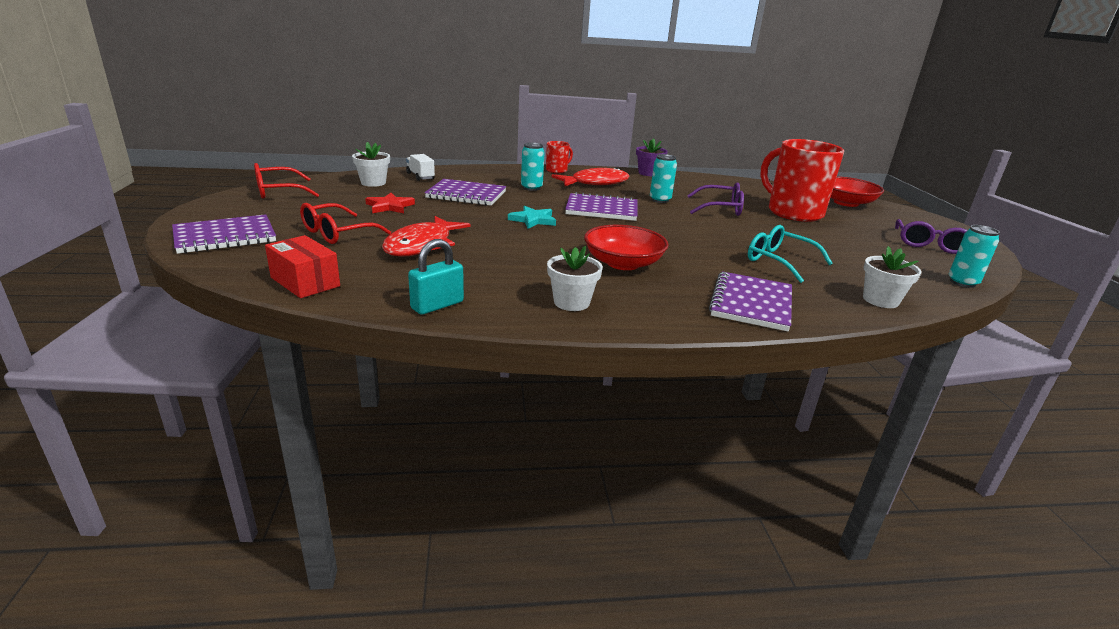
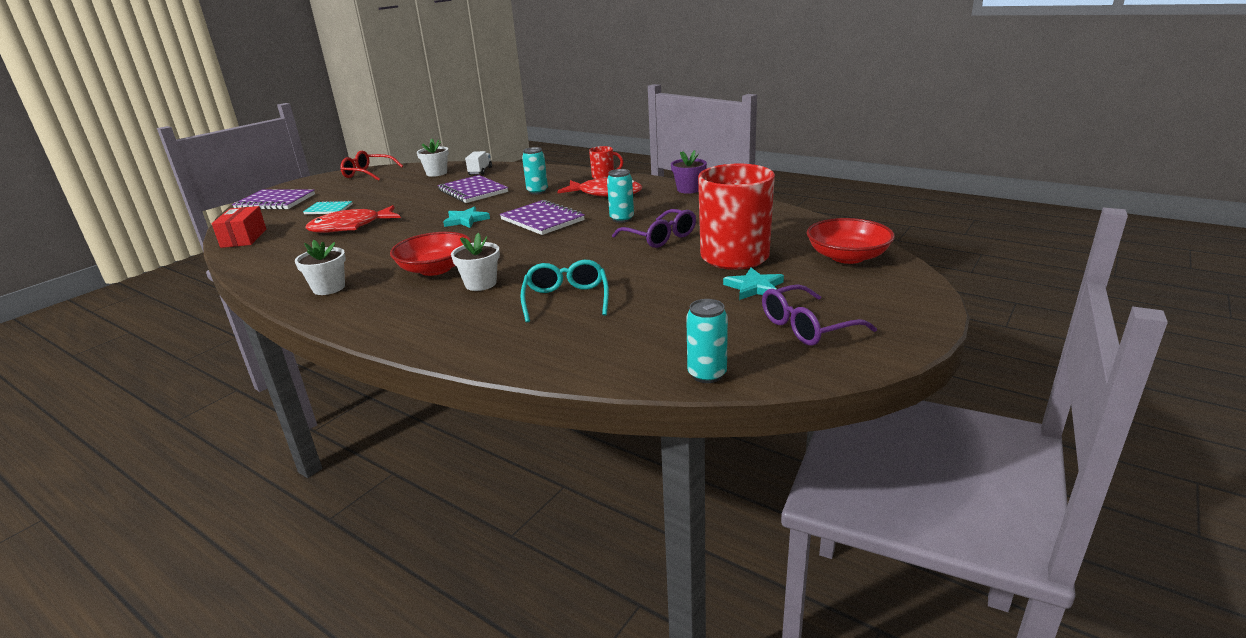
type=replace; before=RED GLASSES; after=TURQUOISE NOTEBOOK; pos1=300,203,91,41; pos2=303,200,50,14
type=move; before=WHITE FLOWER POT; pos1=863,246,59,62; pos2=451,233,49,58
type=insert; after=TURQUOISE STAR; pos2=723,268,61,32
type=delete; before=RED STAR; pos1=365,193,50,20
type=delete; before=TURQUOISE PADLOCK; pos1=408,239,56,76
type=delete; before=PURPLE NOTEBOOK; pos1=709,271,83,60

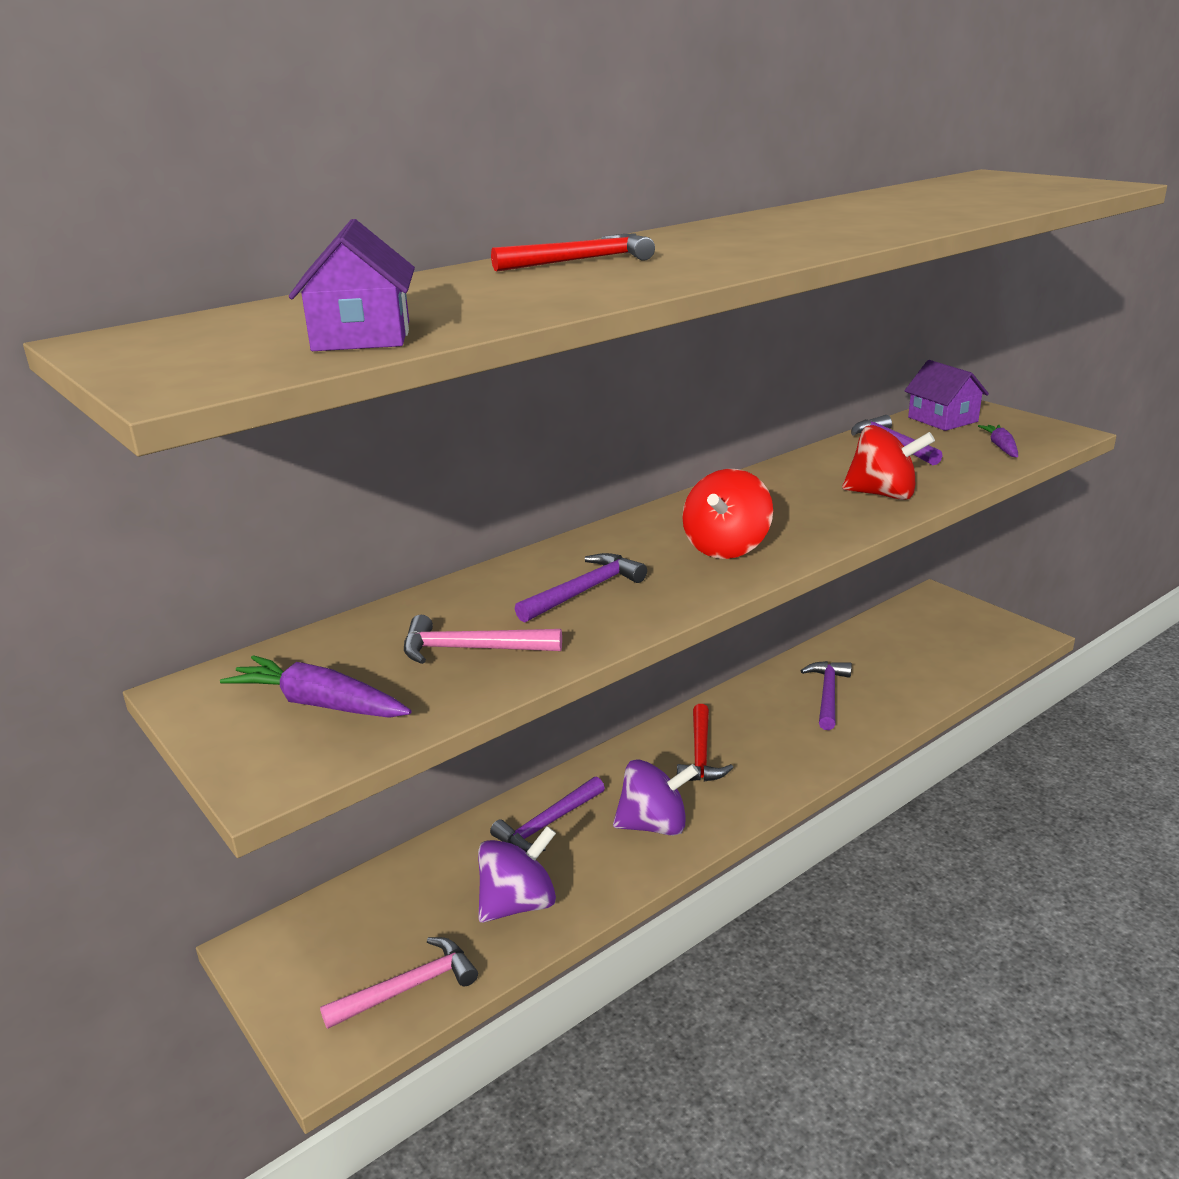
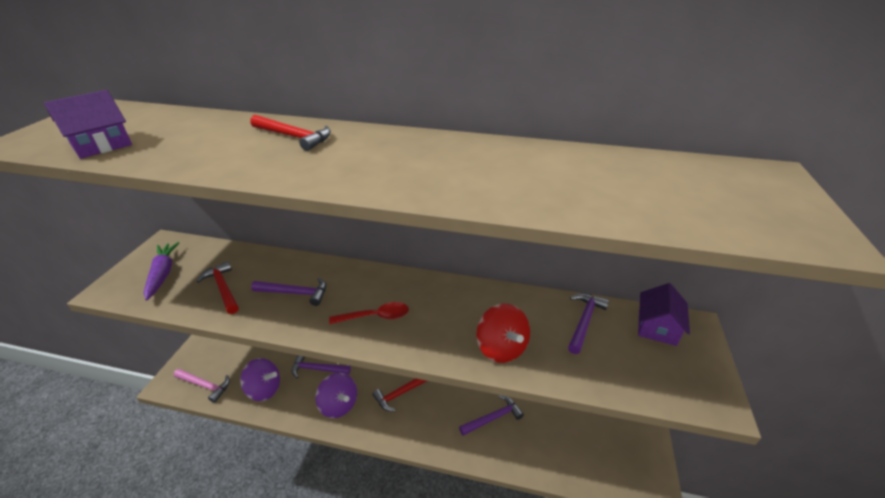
type=recolor; before=PINK HAMMER; after=RED HAMMER; pos1=404,615,158,49; pos2=196,261,43,53
type=replace; before=RED SPINNING TOP; after=RED SPOON; pos1=682,469,91,90; pos2=329,302,80,22
type=delete; before=PURPLE CARROT; pos1=978,424,40,33

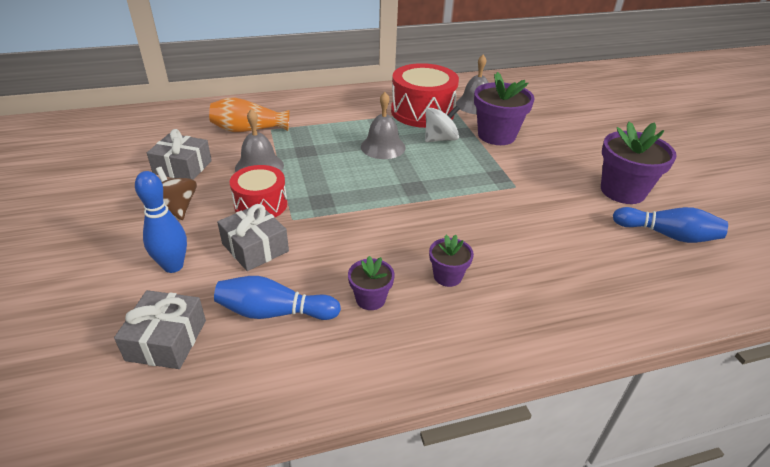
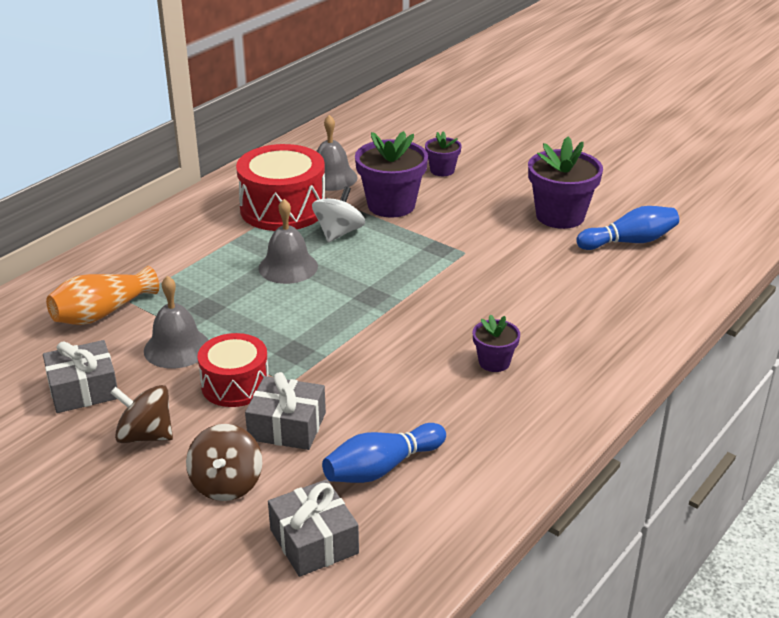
type=replace; before=BLUE BOWLING PIN; after=BROWN SPINNING TOP; pos1=135,171,52,102; pos2=186,424,76,77
type=move; before=PURPLE FLOWER POT; pos1=348,256,47,54; pos2=425,131,37,45

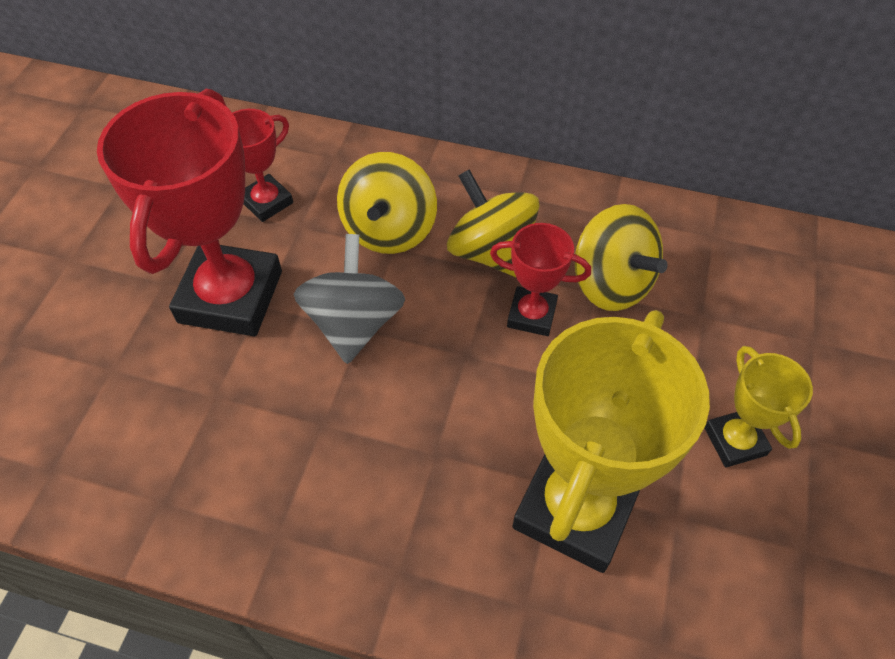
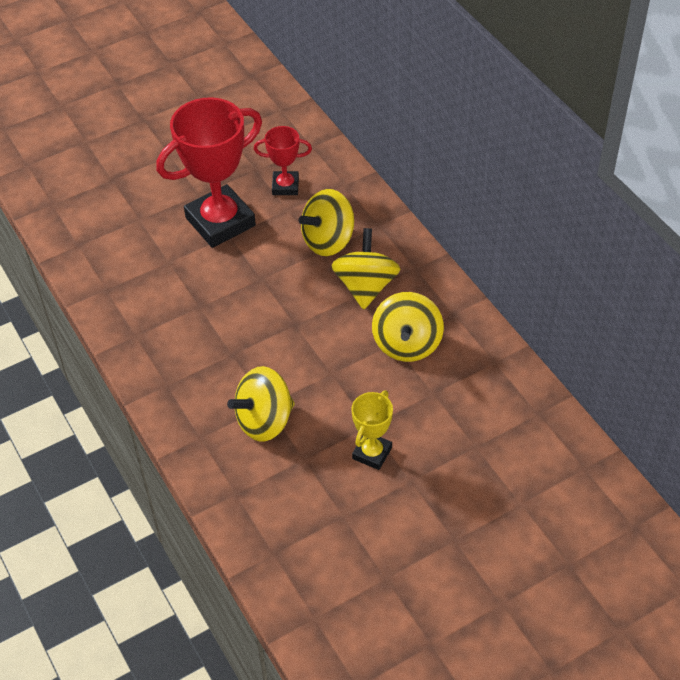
type=replace; before=YELLOW TROPHY; after=YELLOW SPINNING TOP; pos1=512,310,198,263; pos2=227,366,68,76
type=delete; before=GREY SPINNING TOP; pos1=294,234,111,130
type=delete; before=RED TROPHY; pos1=490,223,101,113

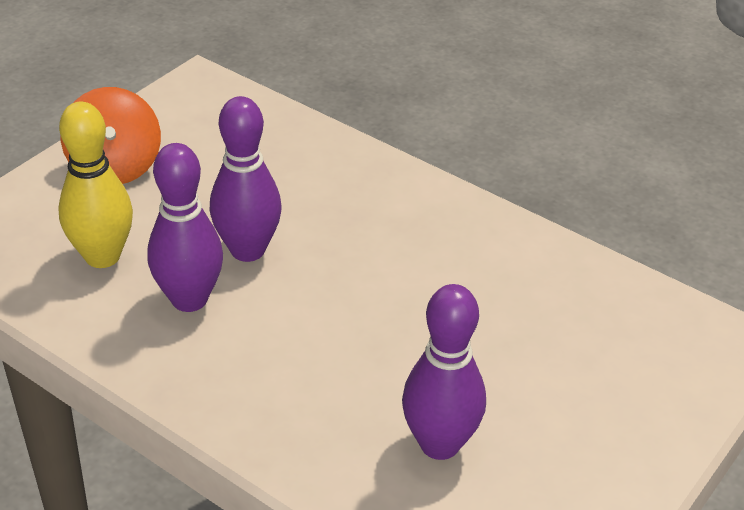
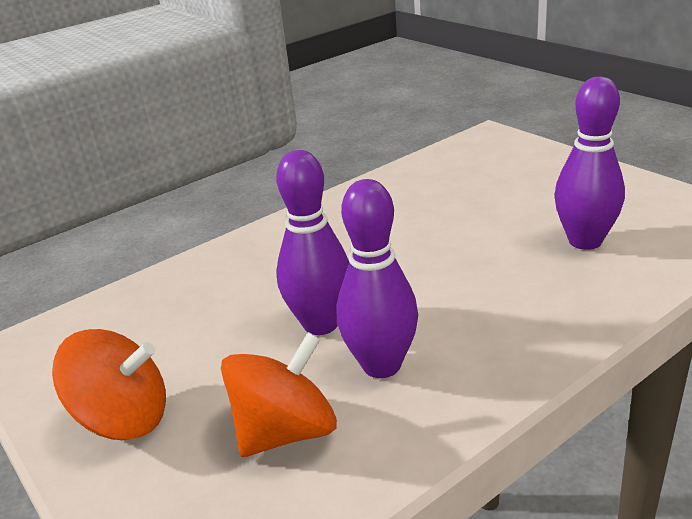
type=replace; before=YELLOW BOWLING PIN; after=ORANGE SPINNING TOP; pos1=58,101,75,167; pos2=221,332,116,125

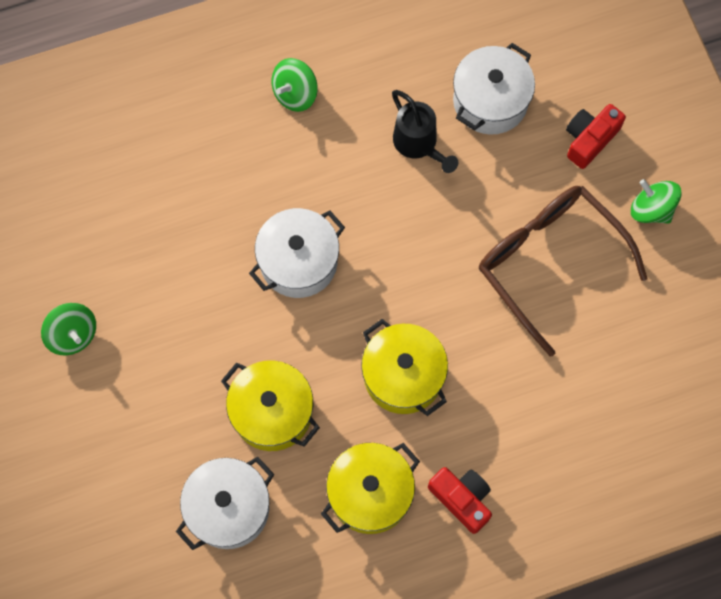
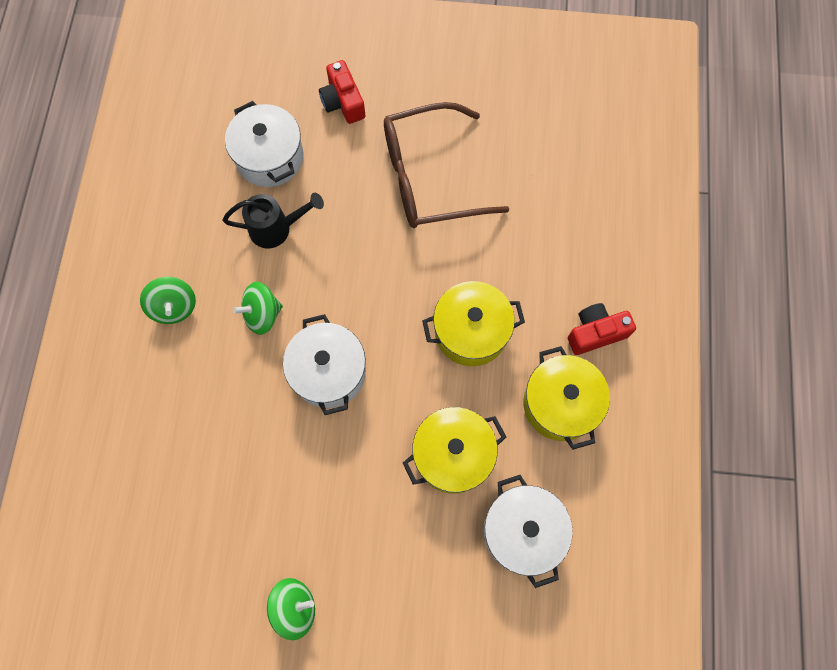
type=move; before=GREEN SPINNING TOP; pos1=631,179,51,45; pos2=233,282,50,53

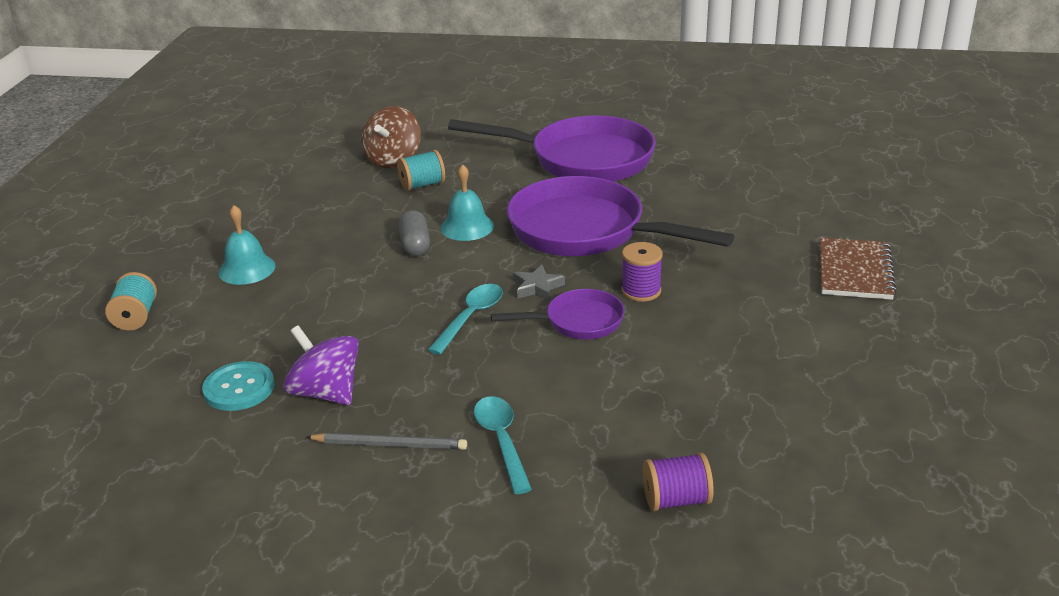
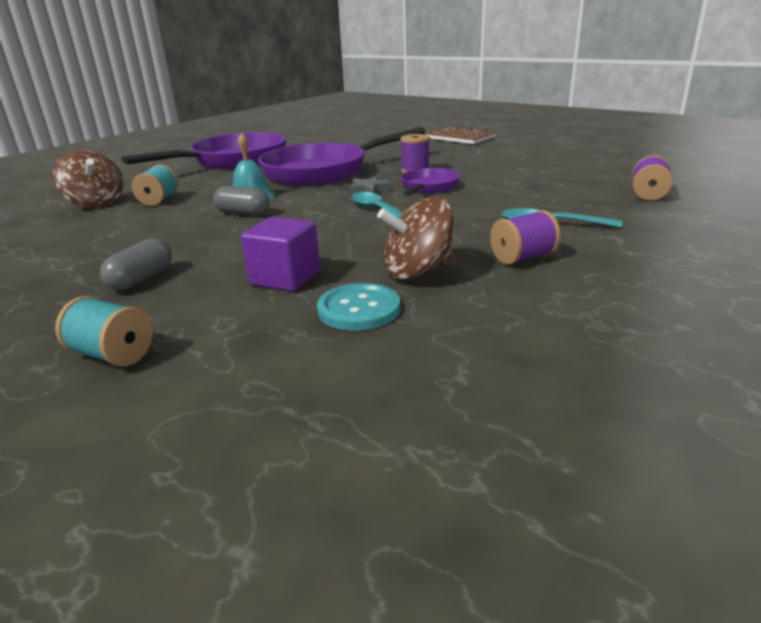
type=replace; before=TURQUOISE BELL; after=GREY CAPSULE; pos1=218,205,57,80; pos2=100,238,72,52
type=insert; after=PURPLE CUBE; pos2=241,217,79,74
type=recolor; before=PURPLE SPINNING TOP; after=BROWN SPINNING TOP; pos1=283,325,76,80; pos2=377,196,76,84
type=replace; before=GREY PENCIL; after=PURPLE SPOOL; pos1=306,433,161,17; pos2=490,210,71,55

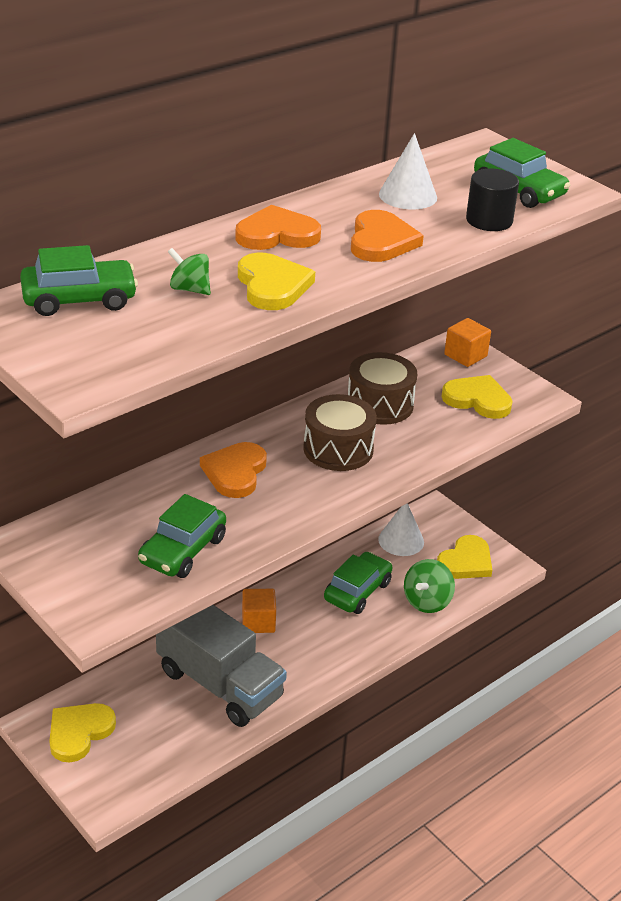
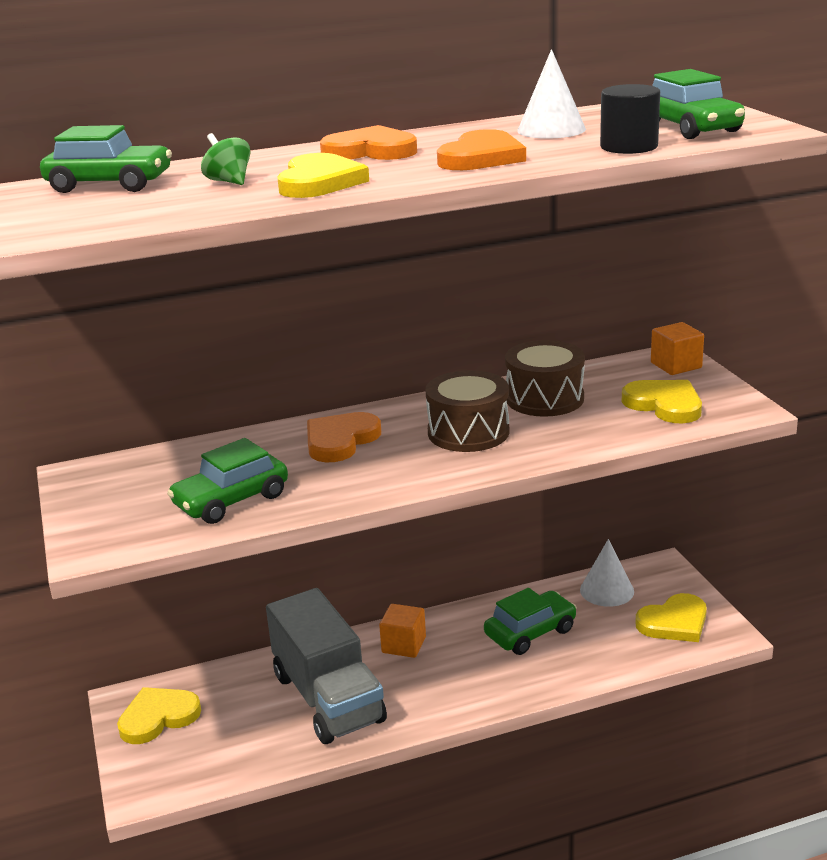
type=delete; before=GREEN SPINNING TOP; pos1=404,559,51,54

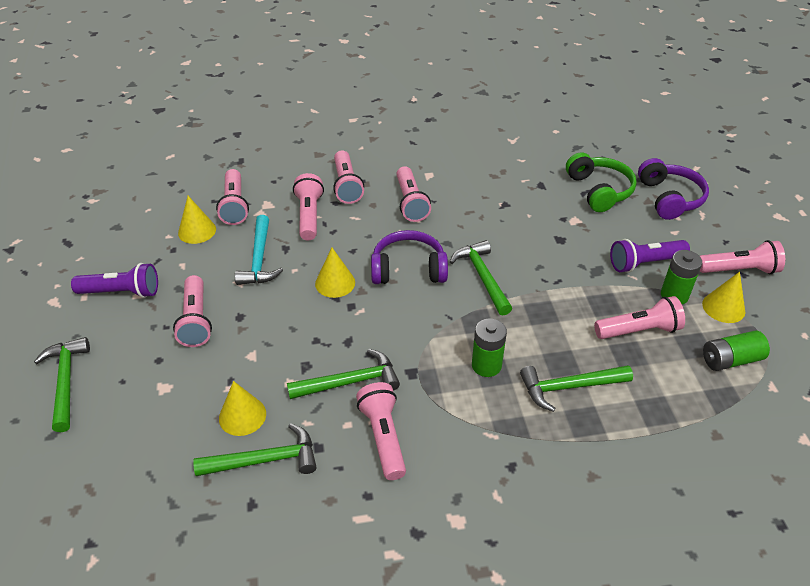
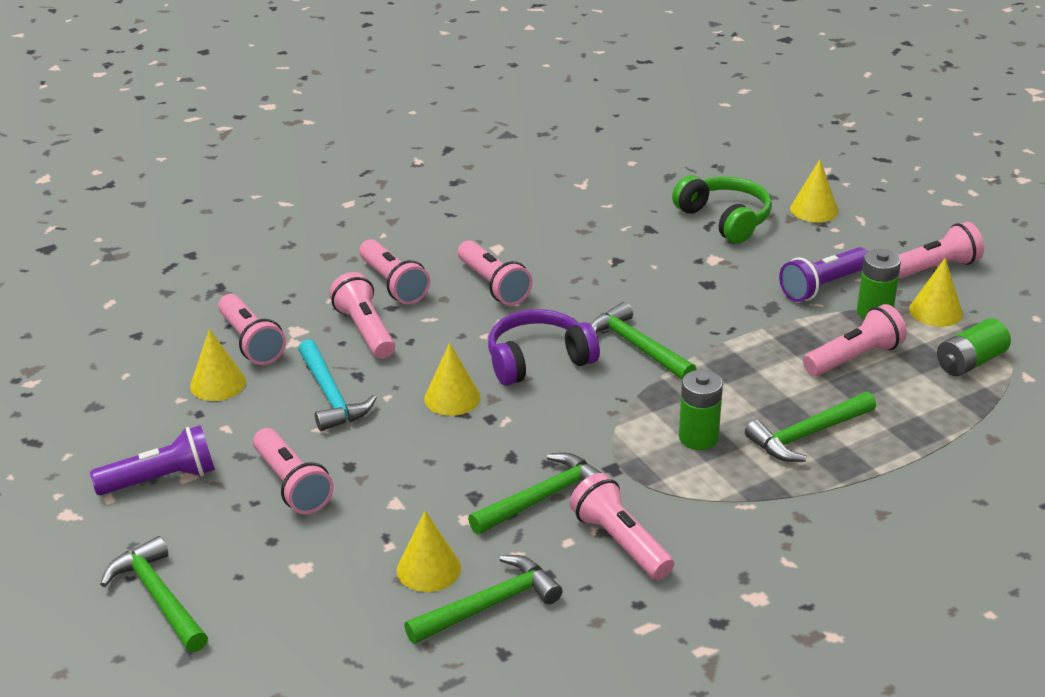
type=replace; before=PURPLE HEADPHONES; after=YELLOW CONE; pos1=638,158,71,62; pos2=790,159,48,63

